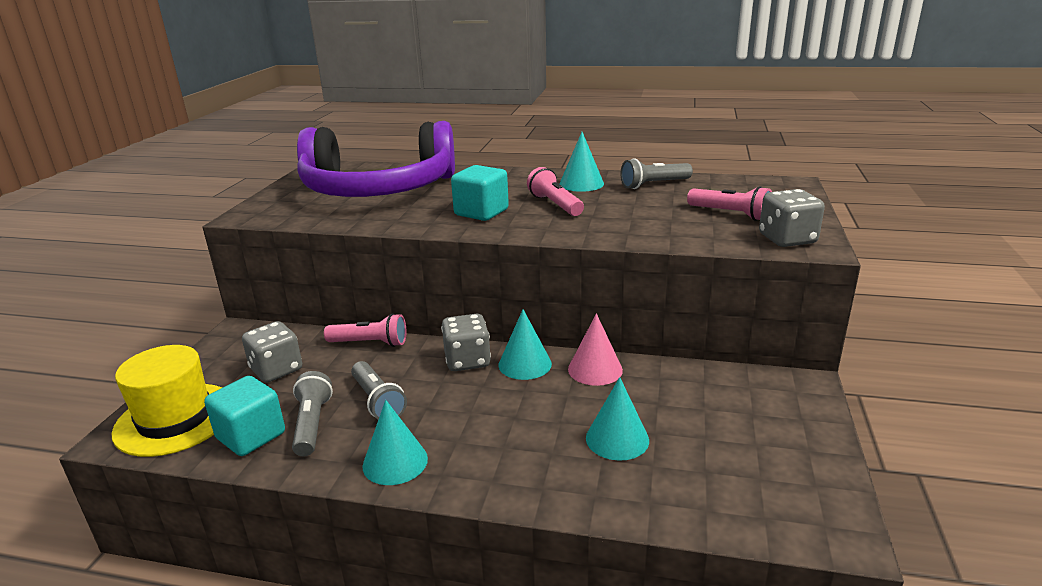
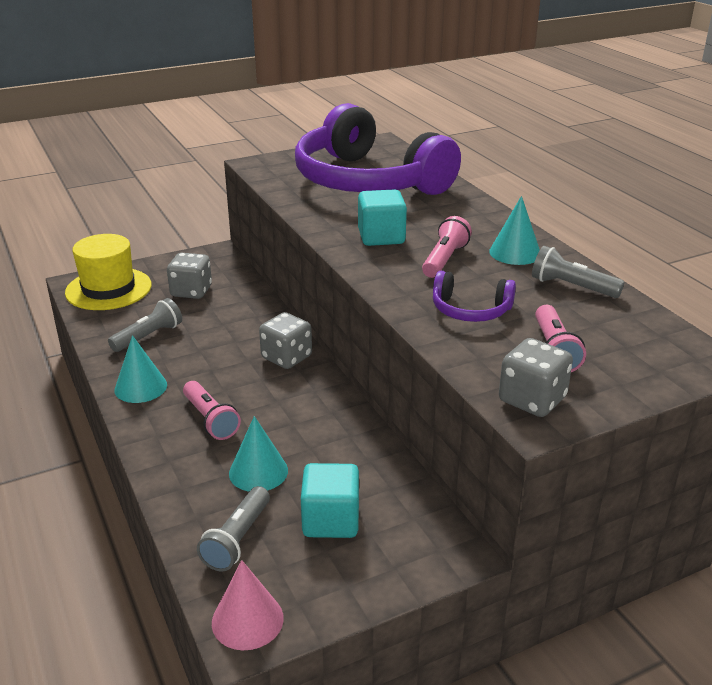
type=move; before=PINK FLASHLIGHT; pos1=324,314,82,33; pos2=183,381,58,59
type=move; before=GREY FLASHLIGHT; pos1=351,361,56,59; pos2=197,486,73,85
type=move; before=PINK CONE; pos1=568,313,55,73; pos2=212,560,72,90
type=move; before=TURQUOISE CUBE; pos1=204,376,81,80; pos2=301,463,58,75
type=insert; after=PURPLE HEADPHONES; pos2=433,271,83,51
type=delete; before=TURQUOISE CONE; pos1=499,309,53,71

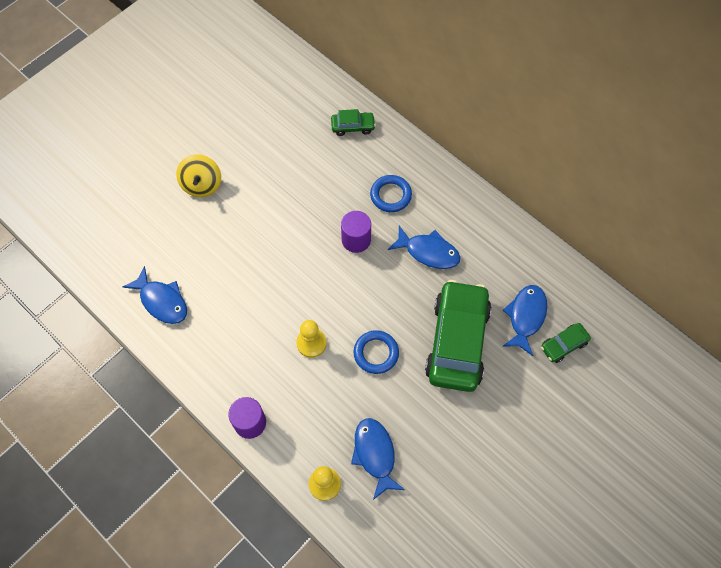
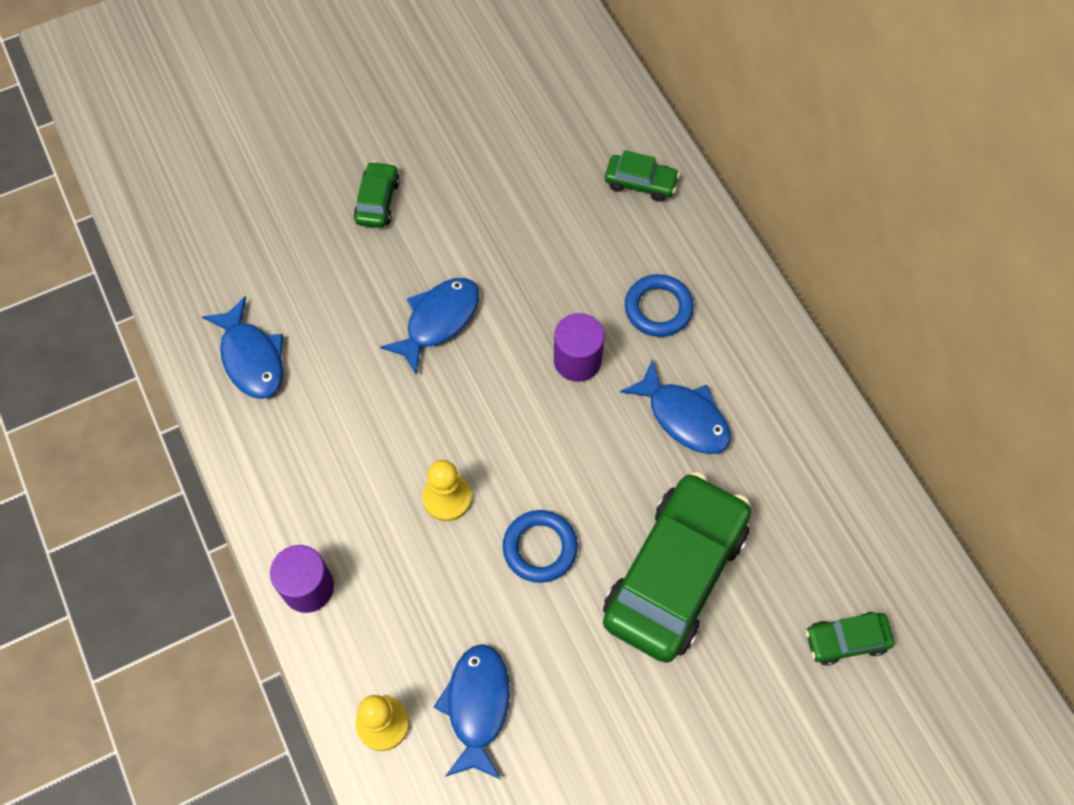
type=replace; before=YELLOW SPINNING TOP; after=GREEN CAR; pos1=176,154,45,43; pos2=354,161,46,67
type=move; before=BLUE FISH; pos1=502,285,45,71; pos2=380,278,99,98

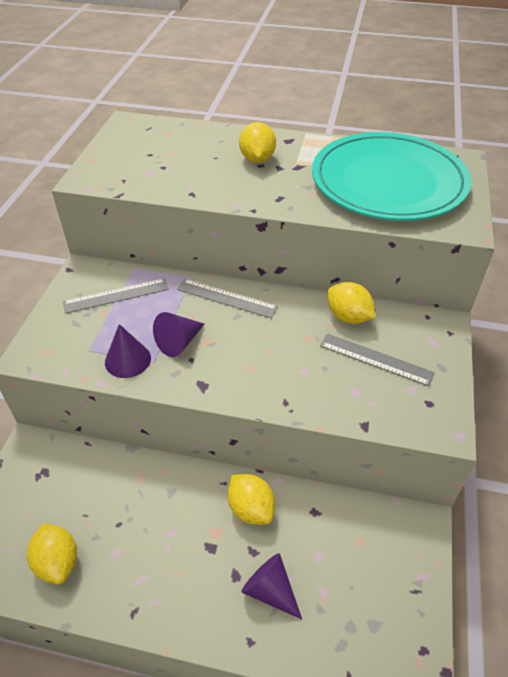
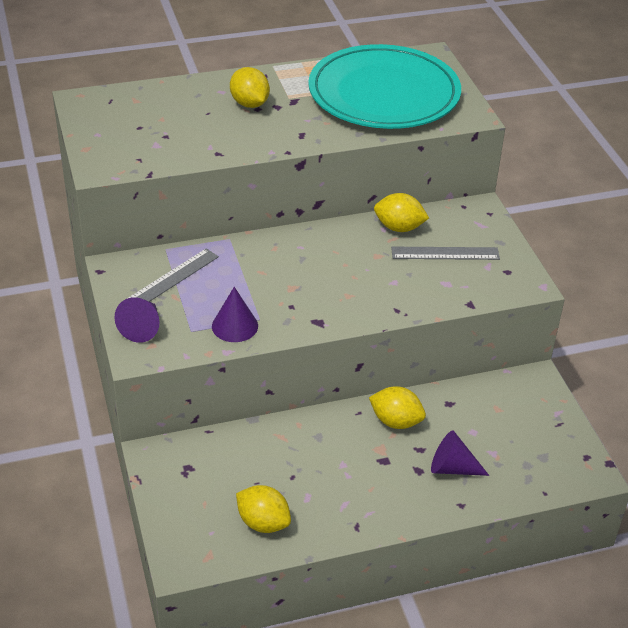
type=move; before=PURPLE CONE; pos1=153,312,51,45; pos2=115,297,45,46
type=delete; before=GREY RULER; pos1=177,279,101,39

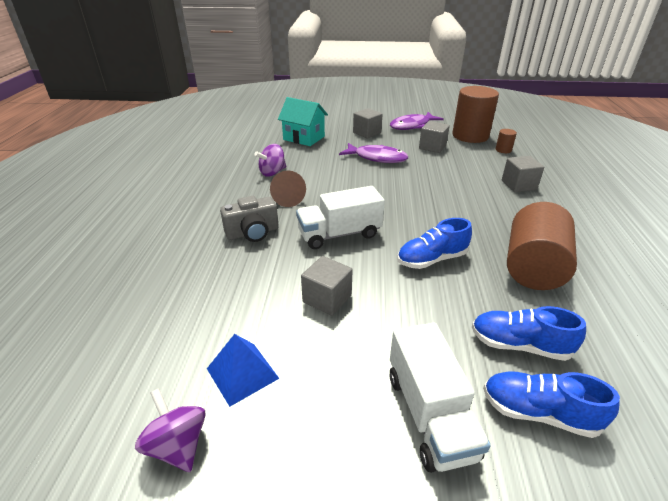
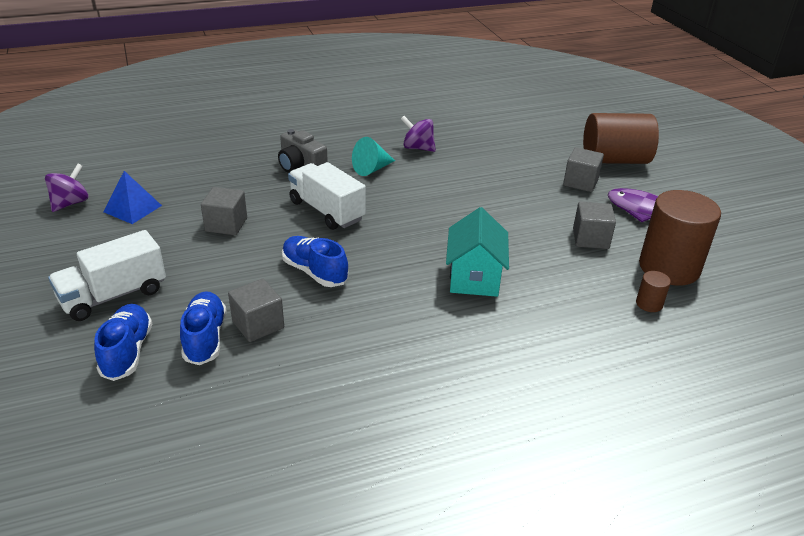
type=move; before=GREY CUBE; pos1=502,156,42,36; pos2=228,279,56,63
type=recolor; before=BROWN CONE; after=TURQUOISE CONE; pos1=270,171,36,36; pos2=352,137,43,39
type=move; before=TURQUOISE HOUSE; pos1=278,97,50,49; pos2=446,207,63,90
type=move; before=BROWN CYLINDER; pos1=507,202,70,88; pos2=583,113,76,51
type=delete; before=PURPLE FISH; pos1=339,143,69,20

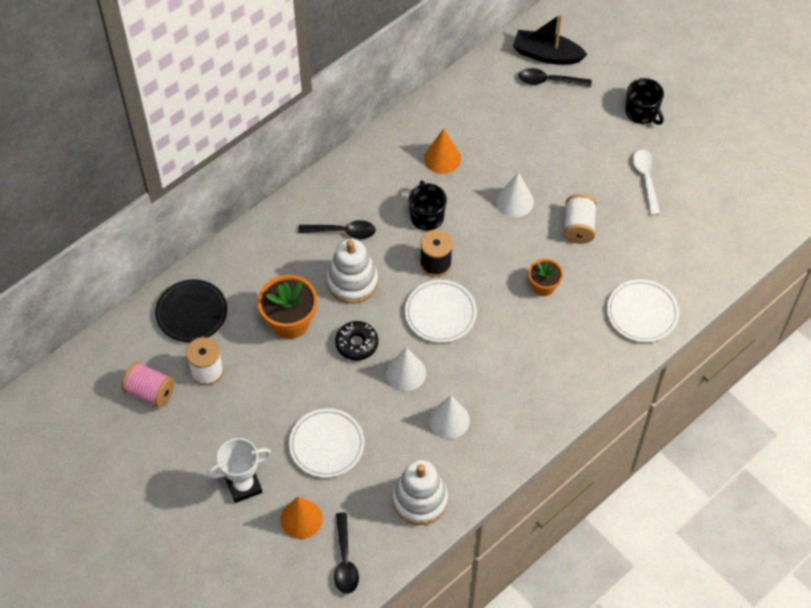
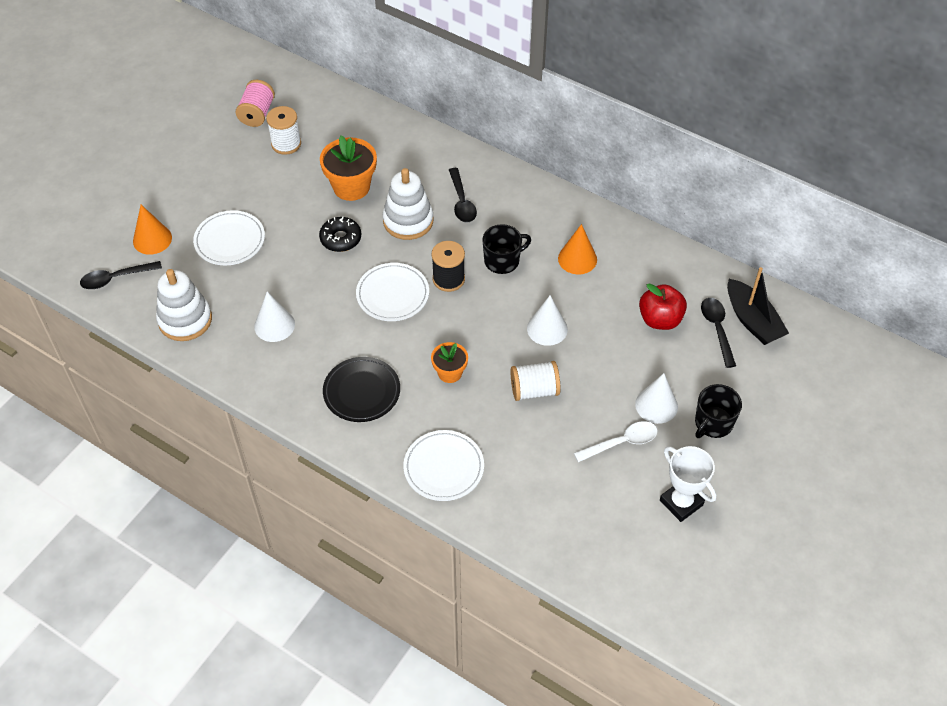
type=move; before=BLACK PLATE; pos1=155,279,72,63; pos2=323,357,77,65
type=move; before=WHITE CONE; pos1=386,347,40,44; pos2=635,373,43,51
type=insert; after=RED APPLE; pos2=639,283,48,47
type=move; before=WHITE TROPHY; pos1=207,438,64,65; pos2=660,446,56,76
type=rotate; before=BLACK BOAT; pos1=513,14,75,51; pos2=727,267,62,78; turn=150

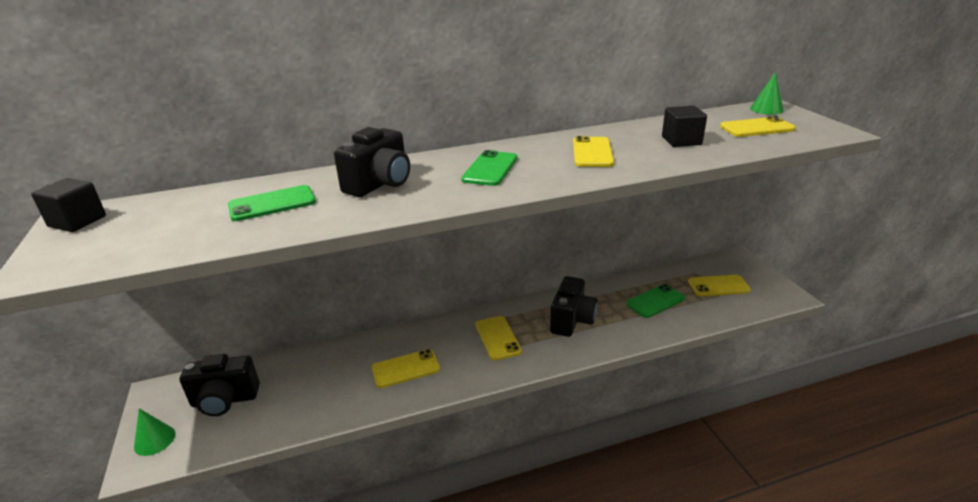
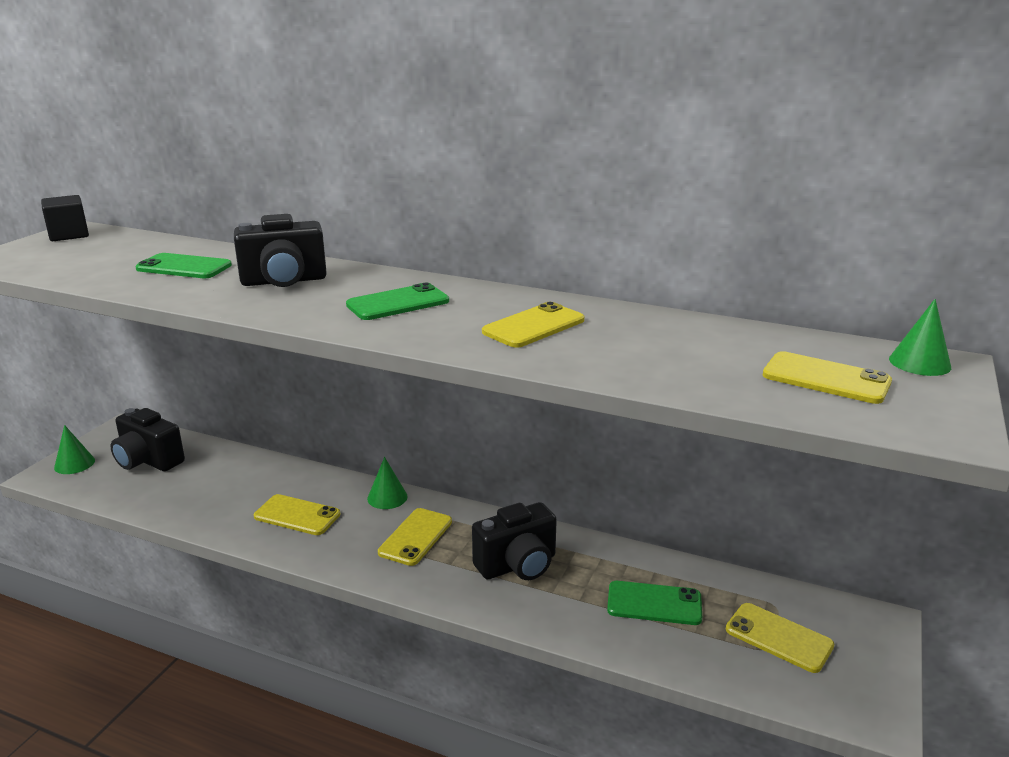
type=insert; after=GREEN CONE; pos2=367,457,41,52
type=delete; before=BLACK CUBE; pos1=662,106,45,41

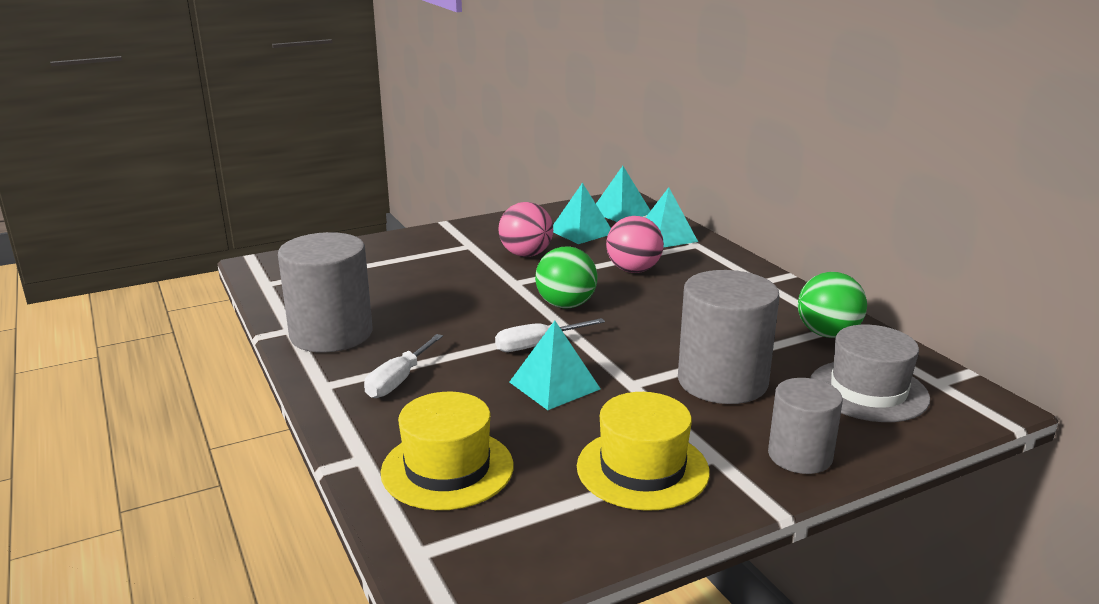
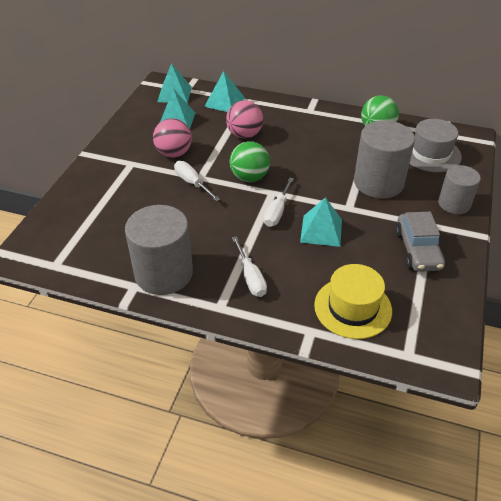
type=insert; after=WHITE SCREWDRIVER; pos2=174,161,46,40
type=replace; before=YELLOW HAT; after=GREY CAR; pos1=577,392,133,119; pos2=395,212,50,60

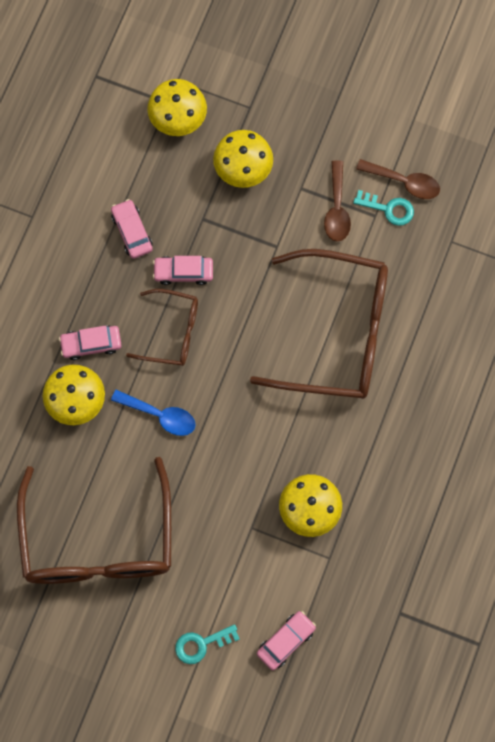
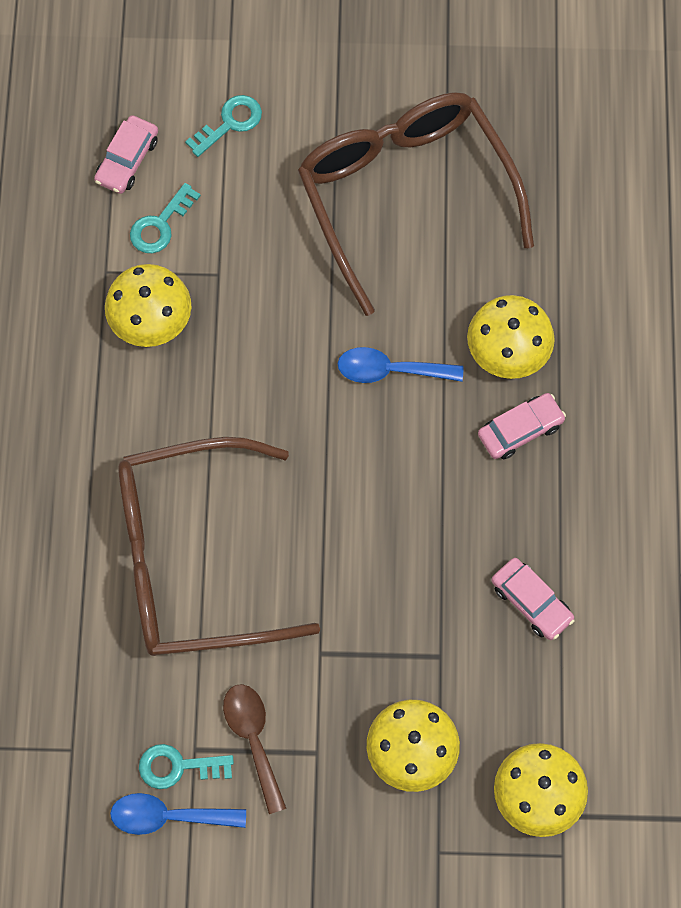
type=recolor; before=BROWN SPOON; after=BLUE SPOON; pos1=356,159,84,40; pos2=110,793,136,42
type=insert; after=TURQUOISE KEY; pos2=130,183,71,70
type=delete; before=BROWN GLASSES; pos1=126,289,72,77
type=delete; before=PINK CAR; pos1=153,256,60,29

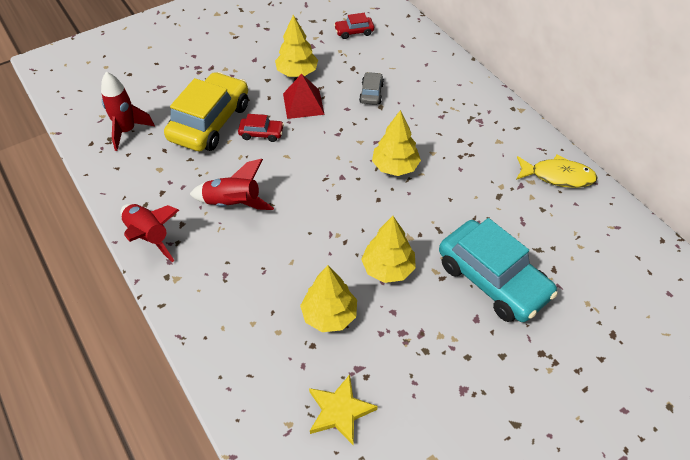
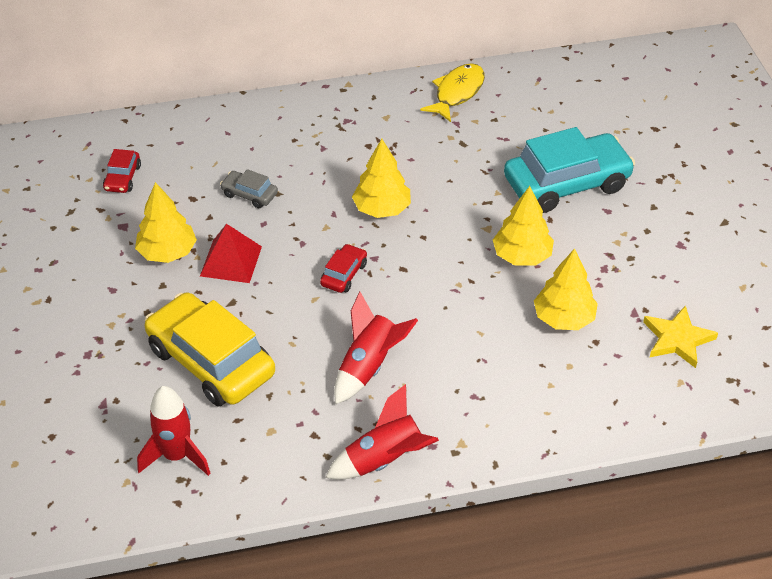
type=move; before=RED CAR; pos1=238,114,46,28; pos2=320,244,47,49

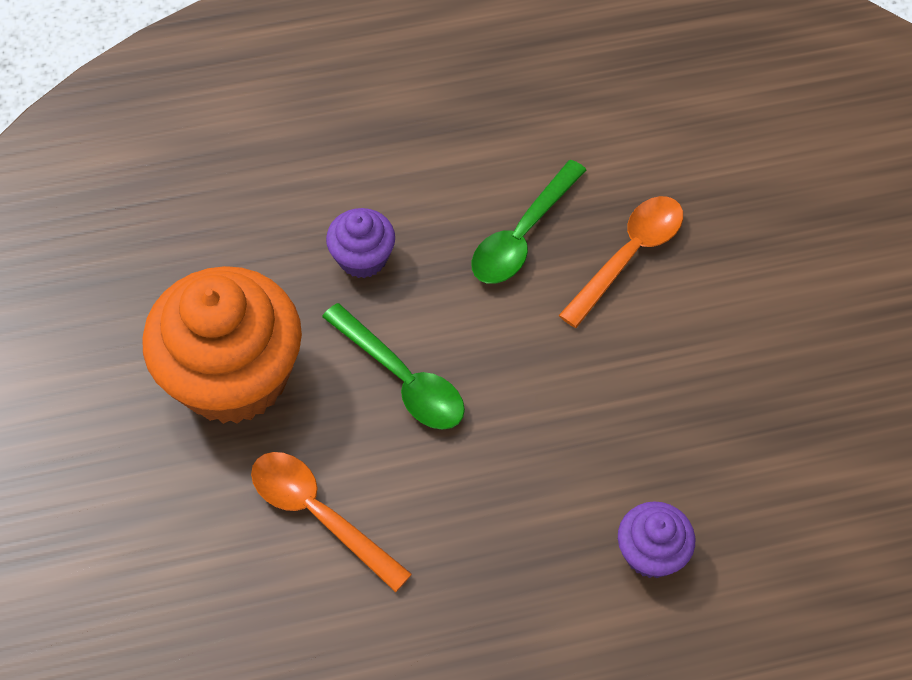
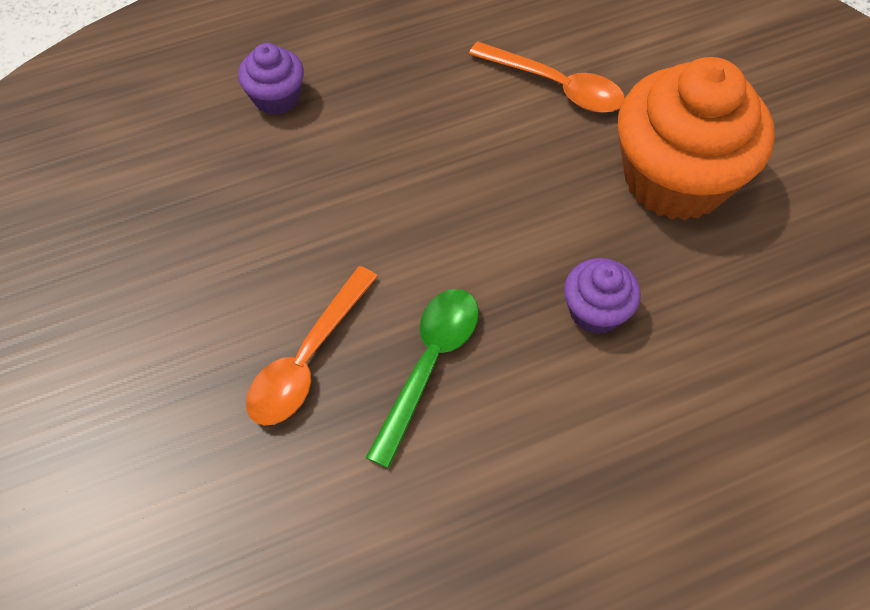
type=delete; before=GREEN SPOON; pos1=322,303,143,127

